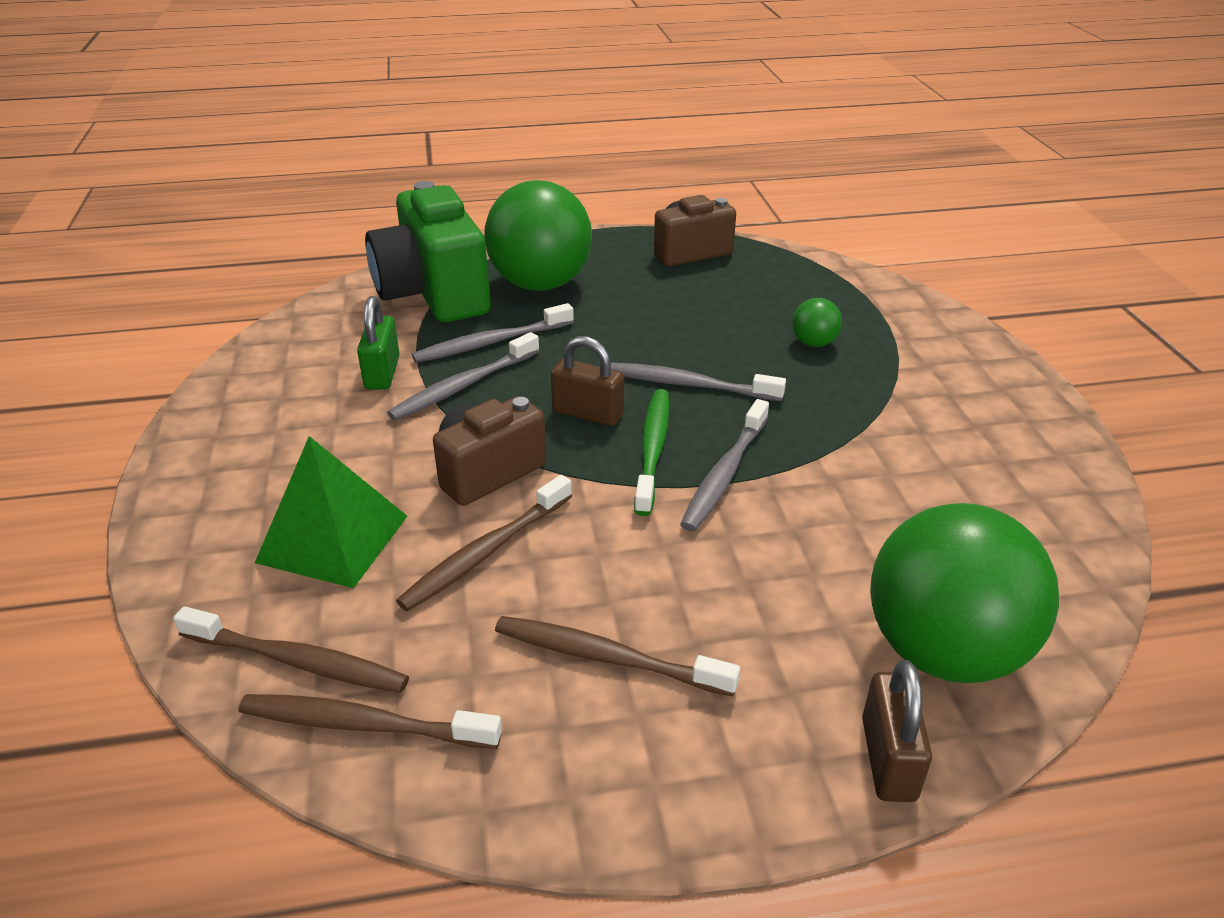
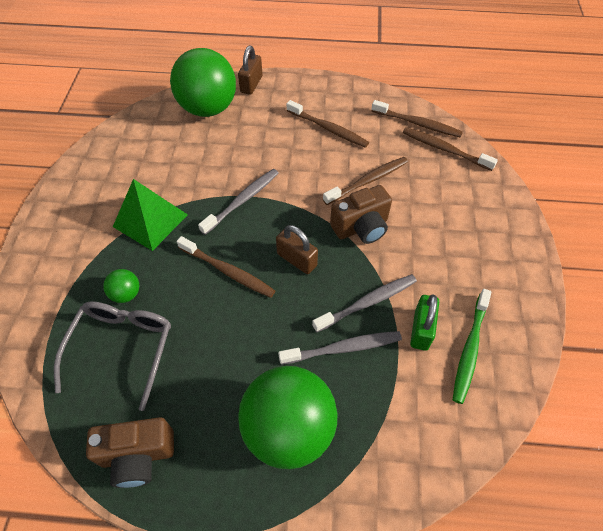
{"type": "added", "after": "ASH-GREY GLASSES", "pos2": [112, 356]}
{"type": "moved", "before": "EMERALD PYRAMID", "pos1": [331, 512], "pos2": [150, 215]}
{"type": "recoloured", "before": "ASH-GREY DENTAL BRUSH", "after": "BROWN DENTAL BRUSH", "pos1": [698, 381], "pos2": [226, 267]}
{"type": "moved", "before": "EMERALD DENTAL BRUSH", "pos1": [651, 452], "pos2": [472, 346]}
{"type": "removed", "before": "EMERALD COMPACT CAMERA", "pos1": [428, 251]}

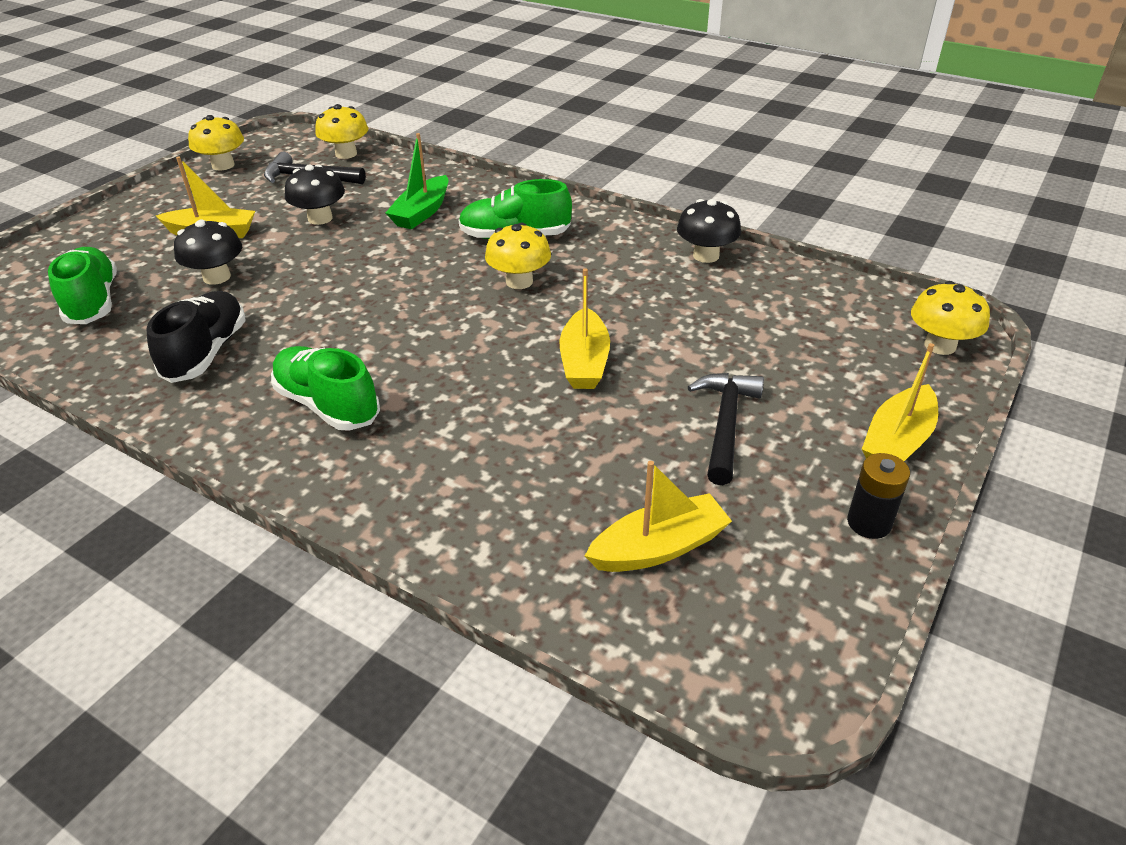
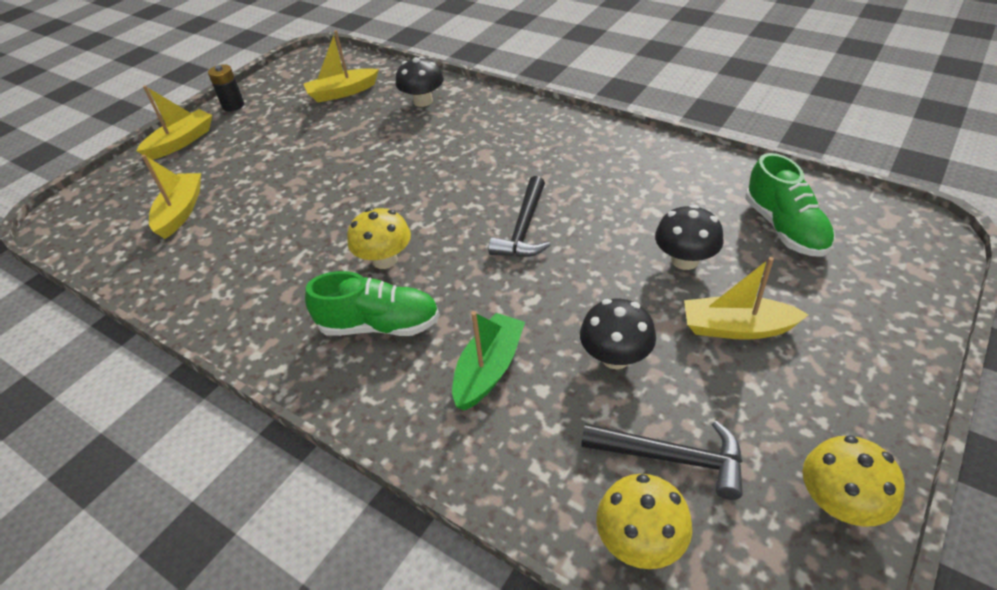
{"type": "moved", "before": "BRIGHT YELLOW SAILBOAT", "pos1": [585, 328], "pos2": [171, 196]}
{"type": "moved", "before": "EBONY MUSHROOM", "pos1": [709, 231], "pos2": [420, 81]}
{"type": "moved", "before": "EBONY HAMMER", "pos1": [726, 429], "pos2": [519, 216]}
{"type": "removed", "before": "EBONY SHOE", "pos1": [196, 337]}
{"type": "removed", "before": "EMERALD SHOE", "pos1": [325, 388]}
{"type": "removed", "before": "BRIGHT YELLOW MUSHROOM", "pos1": [950, 318]}

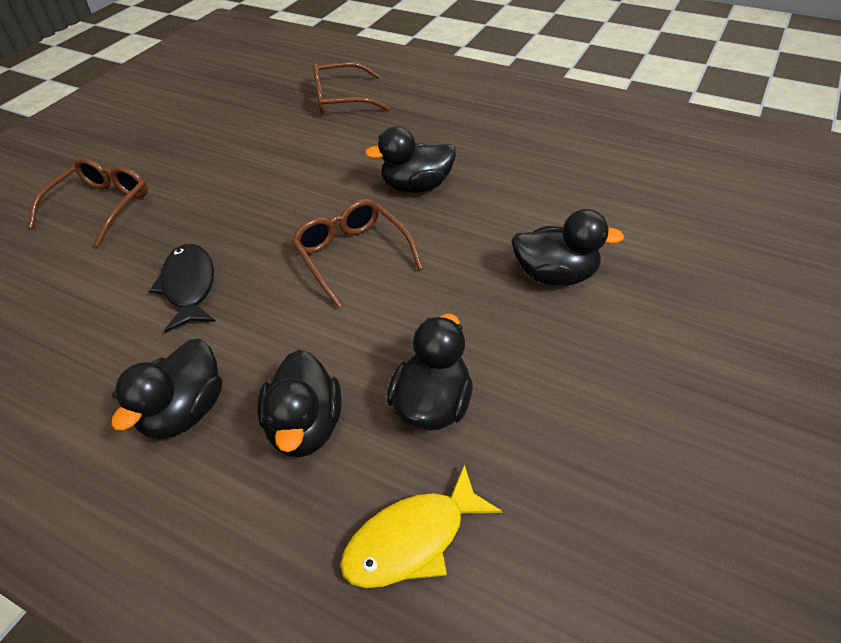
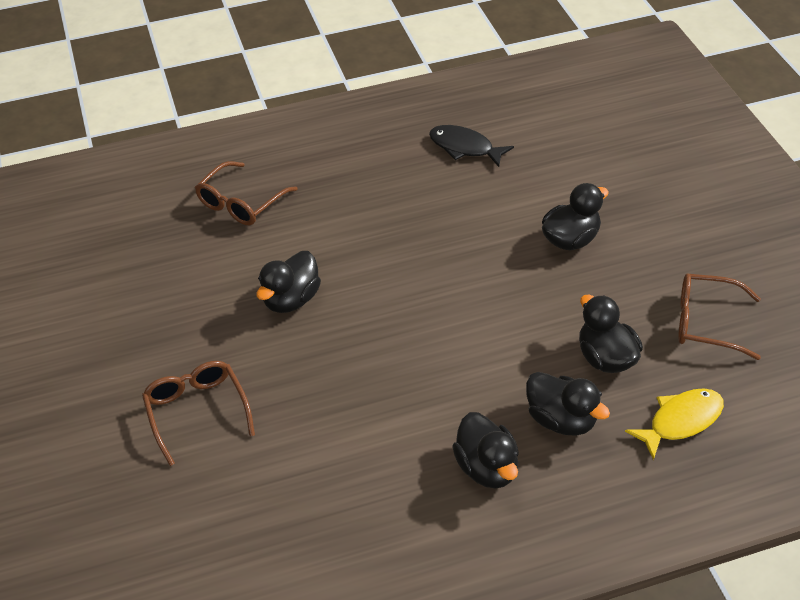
{"type": "moved", "before": "EBONY TOY DUCK", "pos1": [410, 159], "pos2": [288, 282]}
{"type": "moved", "before": "EBONY FISH FIGURE", "pos1": [182, 288], "pos2": [471, 146]}
{"type": "turned", "before": "BRIGHT YELLOW FISH FIGURE", "pos1": [421, 526], "pos2": [674, 424], "turn": -135}
{"type": "moved", "before": "BROWN GLASSES", "pos1": [358, 253], "pos2": [719, 316]}

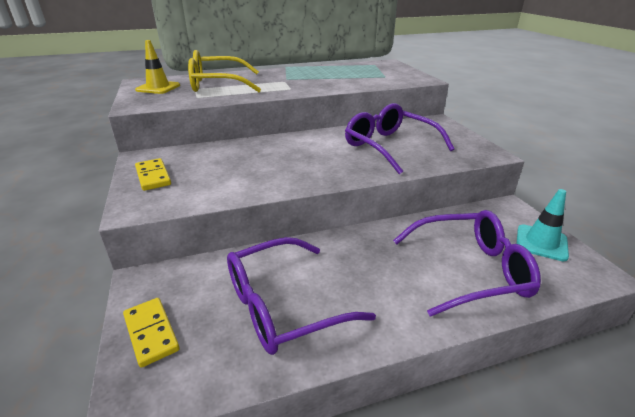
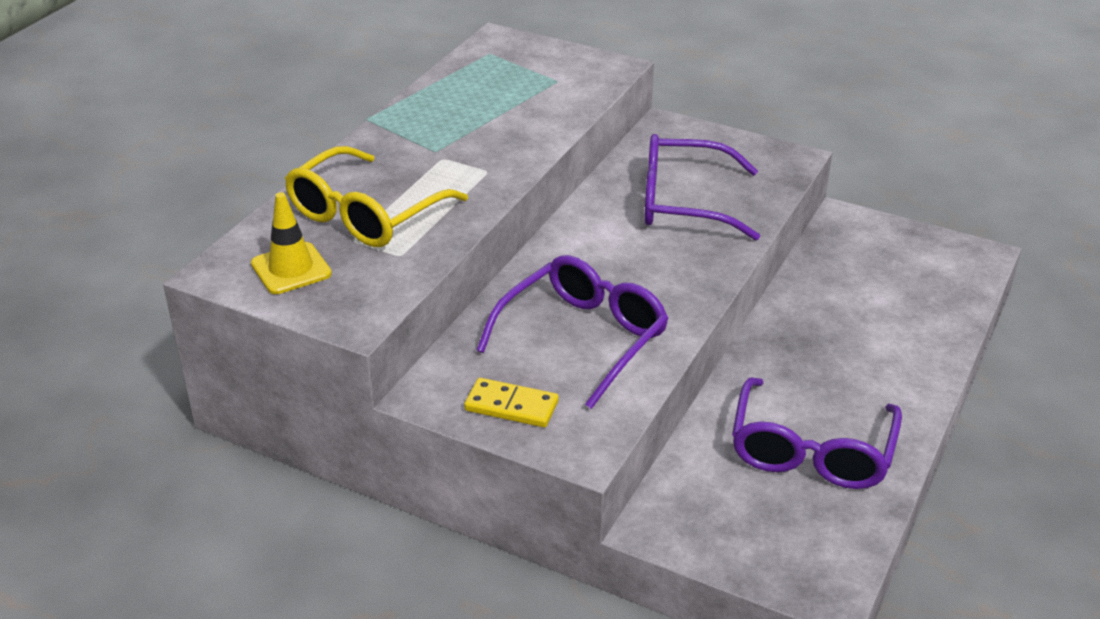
{"type": "moved", "before": "ROYAL PURPLE GLASSES", "pos1": [467, 263], "pos2": [572, 332]}
{"type": "removed", "before": "BRIGHT YELLOW DOMINO PIECE", "pos1": [151, 333]}
{"type": "removed", "before": "TEAL SAFETY CONE", "pos1": [542, 225]}

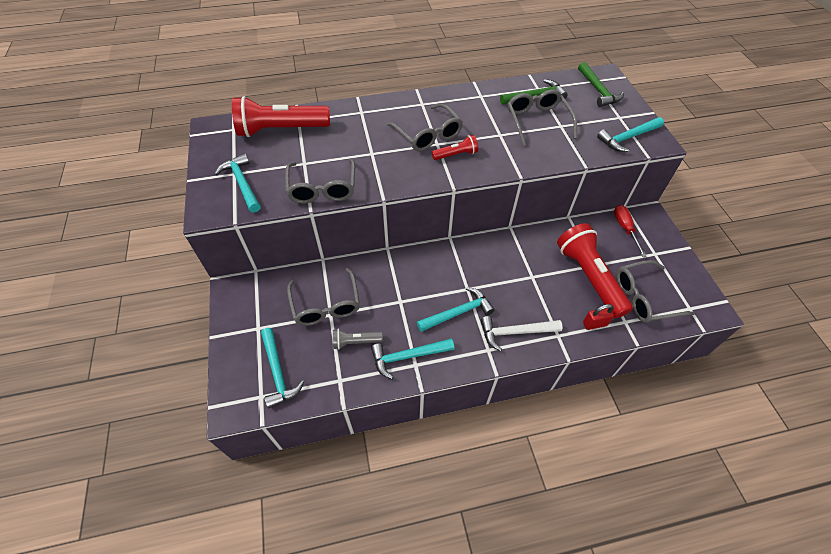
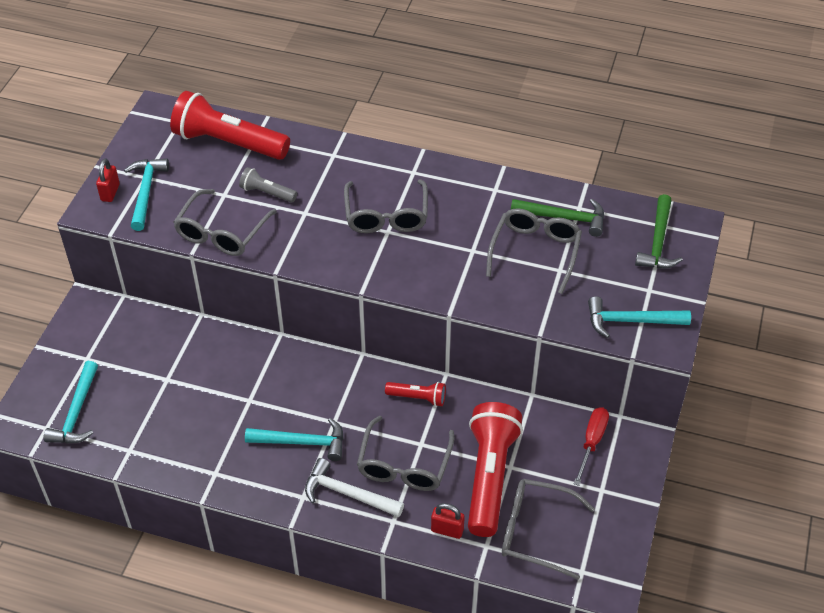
{"type": "added", "after": "SCARLET SMALL LOCK", "pos2": [108, 180]}
{"type": "moved", "before": "ASH-GREY TORCH", "pos1": [358, 339], "pos2": [268, 185]}
{"type": "moved", "before": "ASH-GREY GLASSES", "pos1": [323, 297], "pos2": [405, 453]}
{"type": "moved", "before": "SCARLET TORCH", "pos1": [455, 147], "pos2": [415, 394]}
{"type": "removed", "before": "TEAL HAMMER", "pos1": [412, 359]}

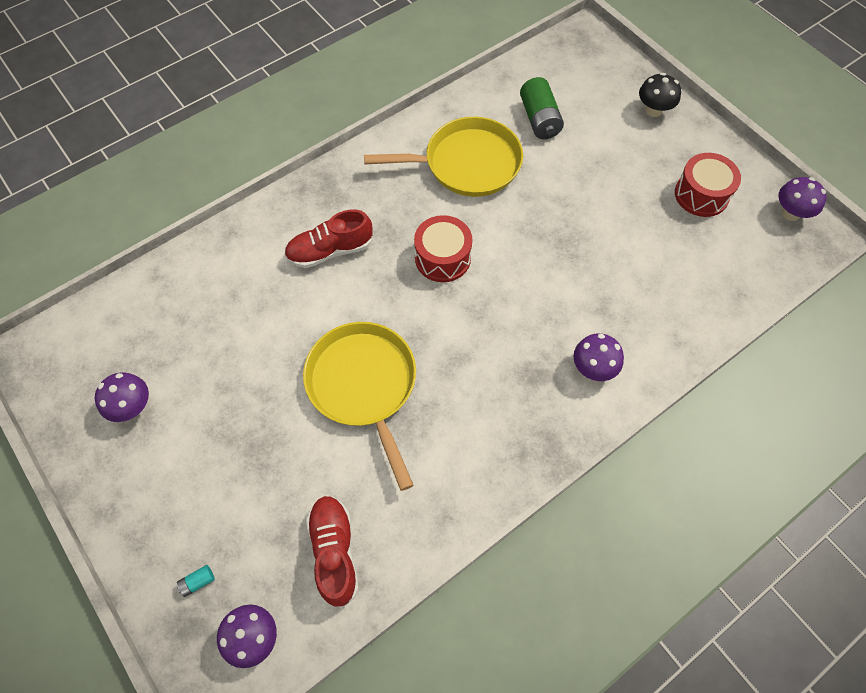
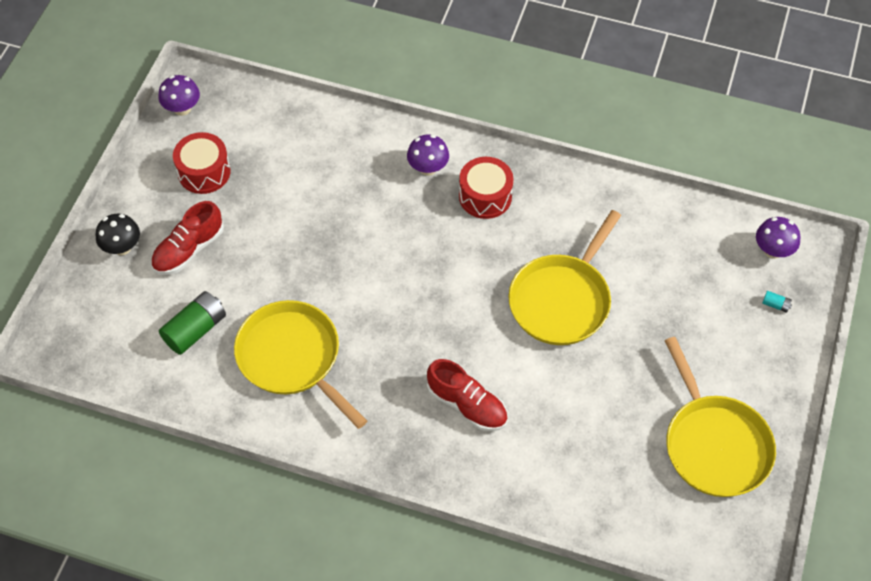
{"type": "moved", "before": "SCARLET SHOE", "pos1": [332, 551], "pos2": [187, 238]}
{"type": "moved", "before": "SCARLET SNARE DRUM", "pos1": [443, 248], "pos2": [486, 188]}
{"type": "replaced", "before": "ROYAL PURPLE MUSHROOM", "after": "BRIGHT YELLOW FRYING PAN", "pos1": [122, 397], "pos2": [720, 417]}

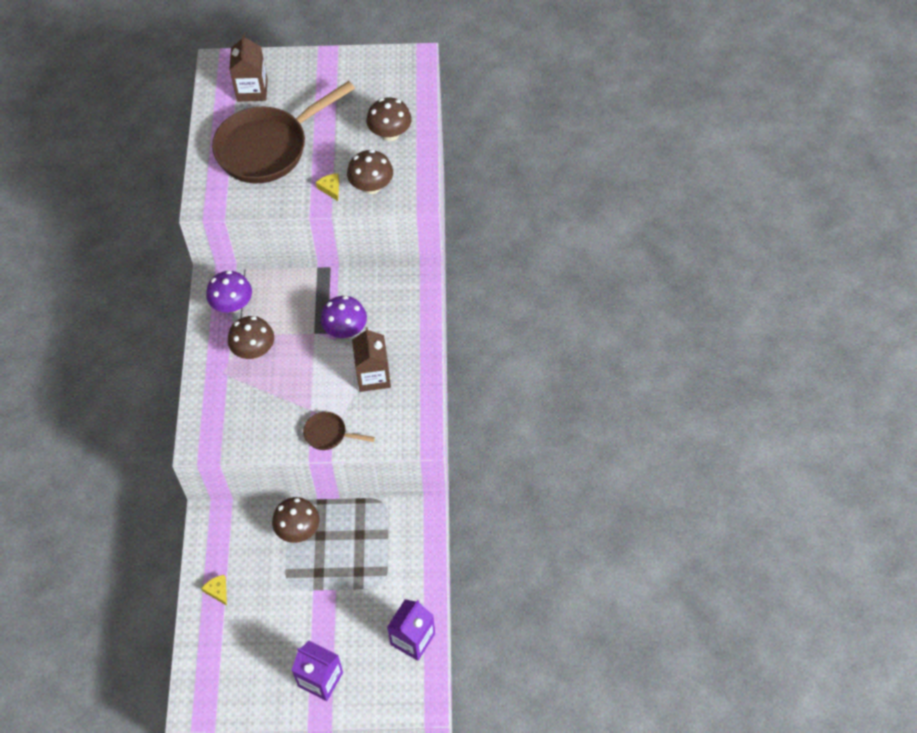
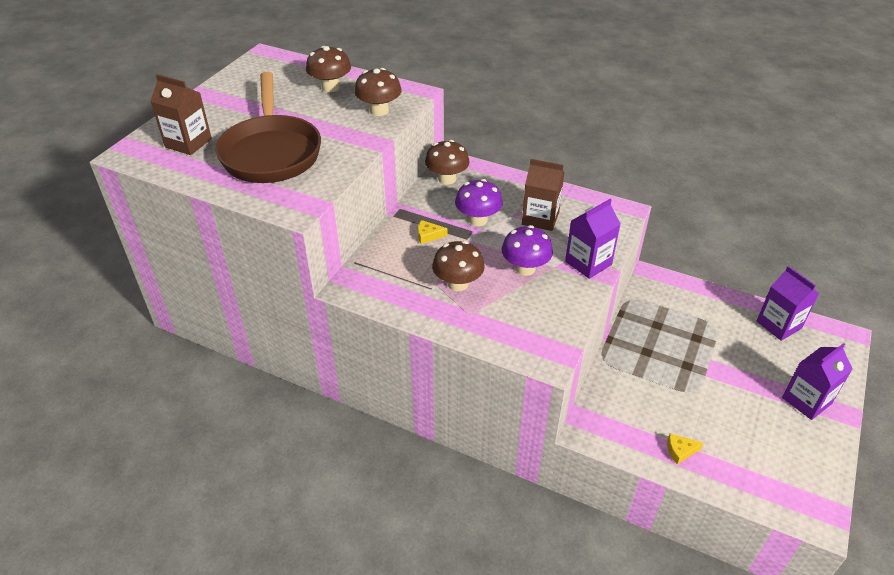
{"type": "moved", "before": "BRIGHT YELLOW CHEESE WEDGE", "pos1": [327, 187], "pos2": [432, 232]}
{"type": "moved", "before": "BROWN MUSHROOM", "pos1": [296, 520], "pos2": [447, 162]}
{"type": "moved", "before": "ROYAL PURPLE MUSHROOM", "pos1": [229, 291], "pos2": [527, 250]}
{"type": "replaced", "before": "BROWN FRYING PAN", "after": "ROYAL PURPLE JUICE CARTON", "pos1": [339, 431], "pos2": [592, 239]}

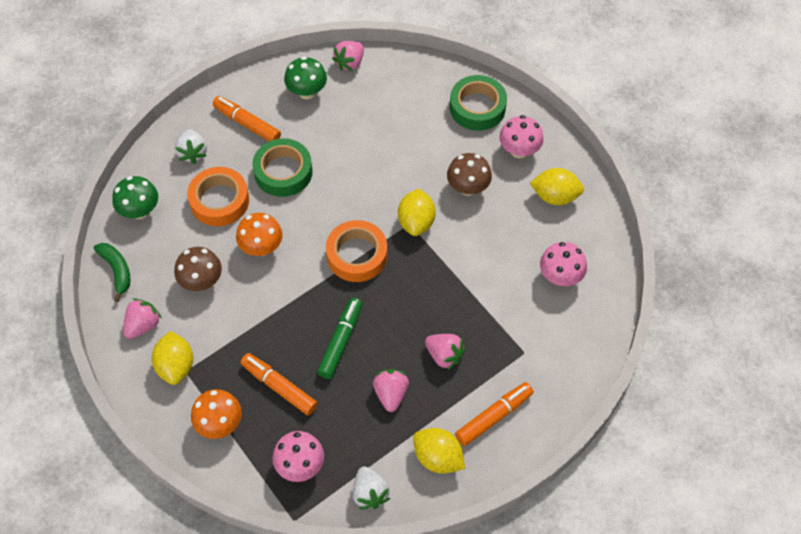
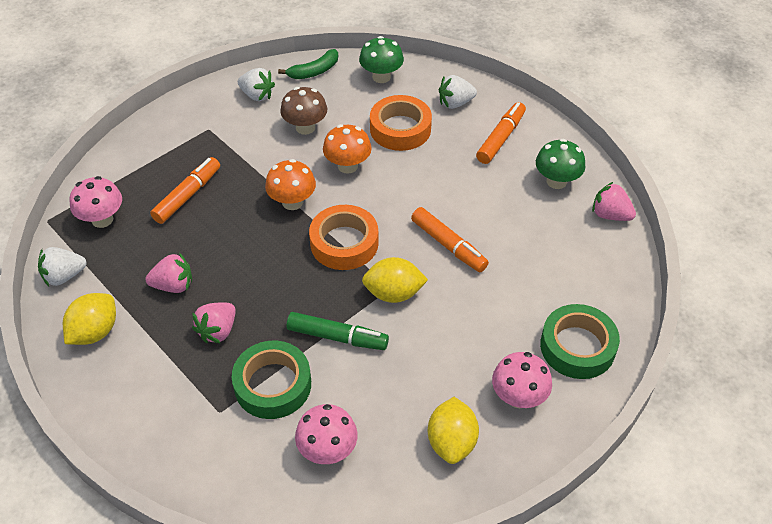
{"type": "moved", "before": "EMERALD ROLL OF TAPE", "pos1": [282, 167], "pos2": [271, 380]}
{"type": "recoloured", "before": "PINK TOY STRAWBERRY", "after": "WHITE TOY STRAWBERRY", "pos1": [142, 318], "pos2": [256, 84]}
{"type": "moved", "before": "BRIGHT ORANGE MUSHROOM", "pos1": [216, 414], "pos2": [290, 184]}
{"type": "moved", "before": "EMERALD FELT PEN", "pos1": [340, 338], "pos2": [337, 331]}
{"type": "moved", "before": "BRIGHT ORANGE FELT PEN", "pos1": [494, 414], "pos2": [450, 239]}
{"type": "removed", "before": "BRIGHT YELLOW LEMON", "pos1": [172, 358]}
{"type": "removed", "before": "BROWN MUSHROOM", "pos1": [469, 174]}

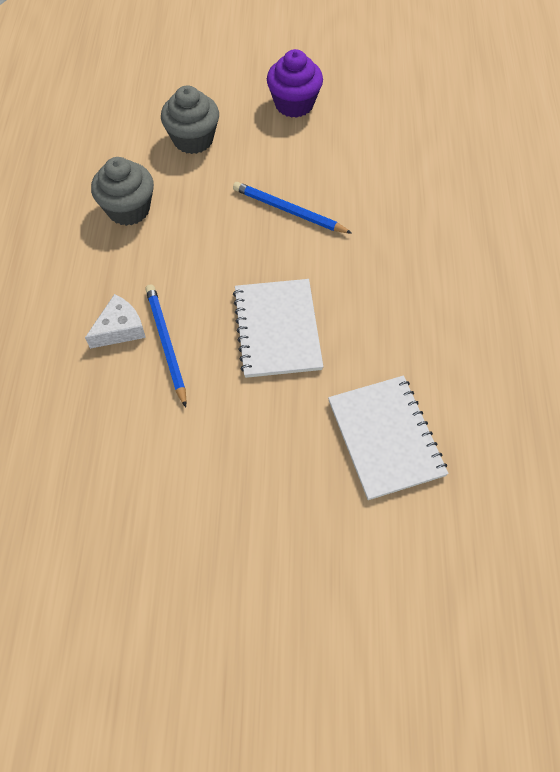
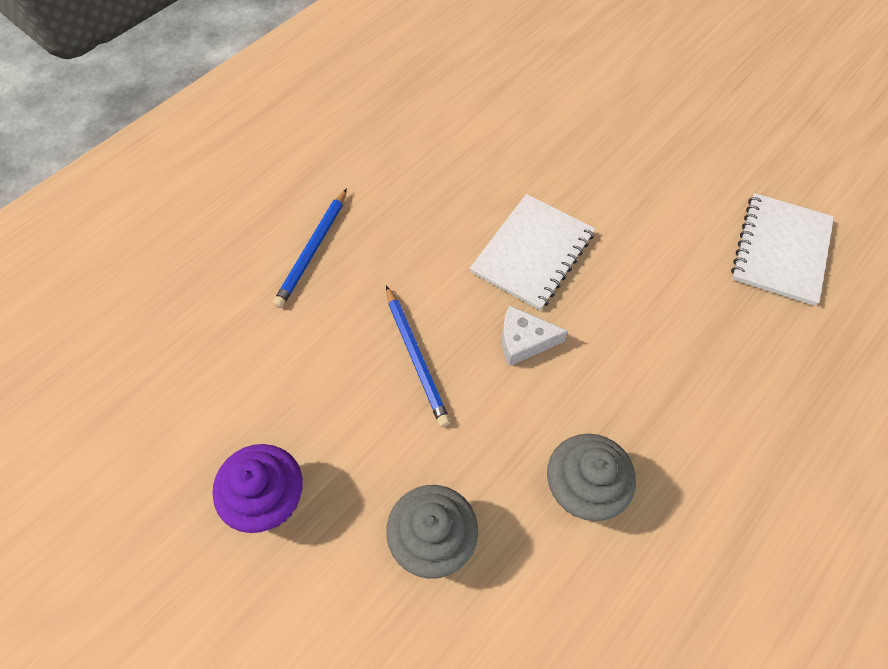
{"type": "moved", "before": "COBALT PENCIL", "pos1": [165, 346], "pos2": [310, 248]}
{"type": "moved", "before": "WHITE CHEESE WEDGE", "pos1": [115, 321], "pos2": [535, 335]}
{"type": "moved", "before": "WHITE NOTEBOOK", "pos1": [388, 438], "pos2": [782, 249]}

